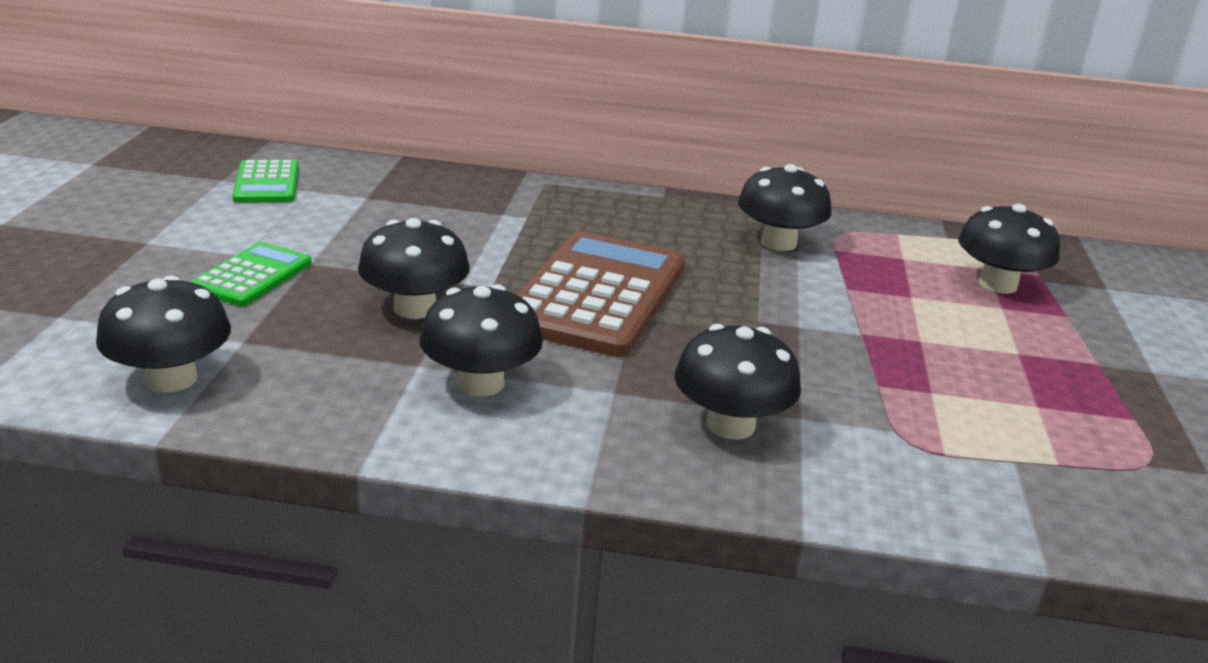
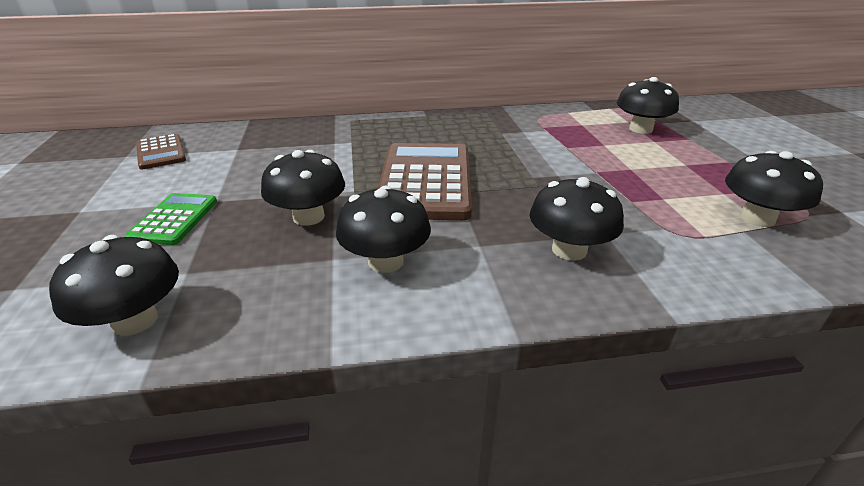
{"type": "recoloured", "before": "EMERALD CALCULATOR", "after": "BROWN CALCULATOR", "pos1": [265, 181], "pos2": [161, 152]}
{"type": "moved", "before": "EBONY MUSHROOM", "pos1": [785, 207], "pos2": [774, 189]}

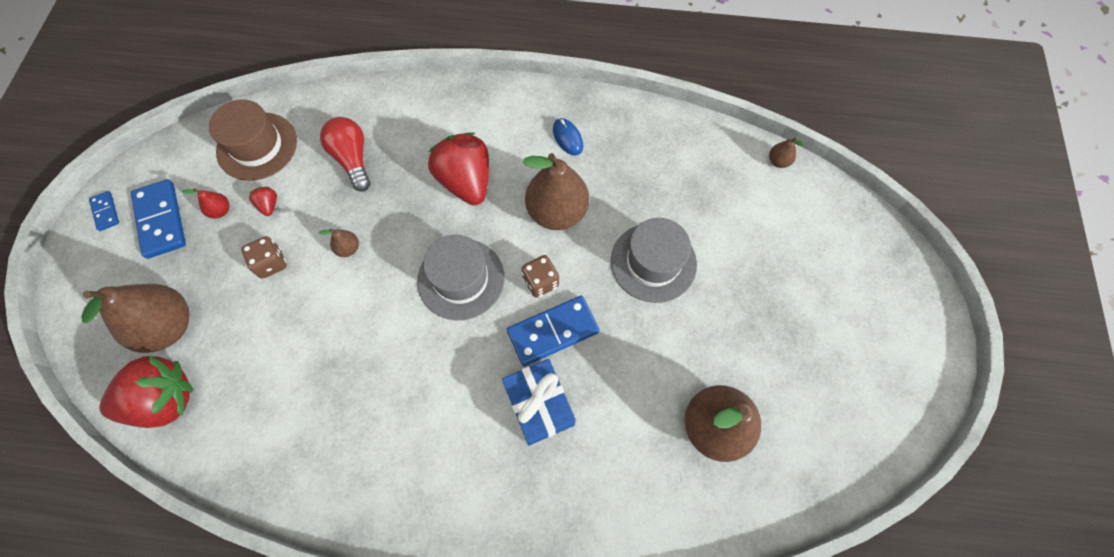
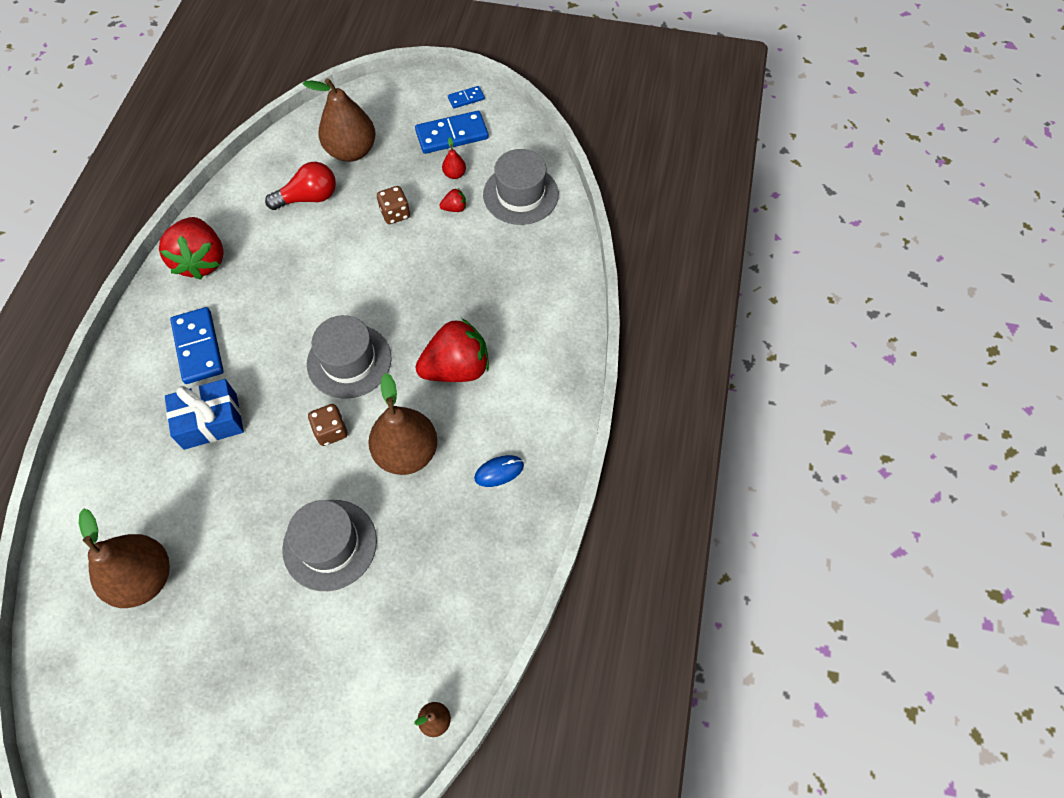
{"type": "moved", "before": "SCARLET TOY STRAWBERRY", "pos1": [146, 392], "pos2": [191, 248]}
{"type": "moved", "before": "COBALT DOMINO PIECE", "pos1": [553, 331], "pos2": [197, 345]}
{"type": "moved", "before": "SCARLET LIGHTBULB", "pos1": [345, 154], "pos2": [300, 186]}
{"type": "recoloured", "before": "BROWN TALL HAT", "after": "ASH-GREY TALL HAT", "pos1": [253, 140], "pos2": [521, 187]}
{"type": "removed", "before": "BROWN PEAR", "pos1": [339, 243]}

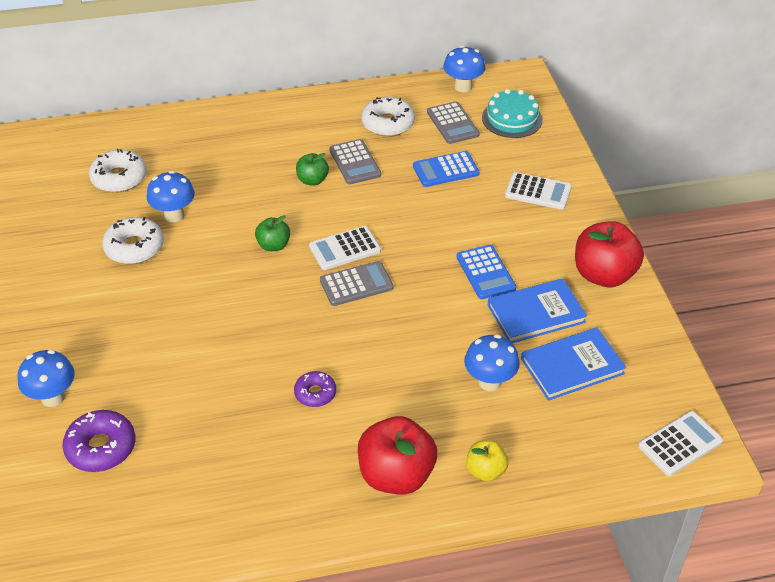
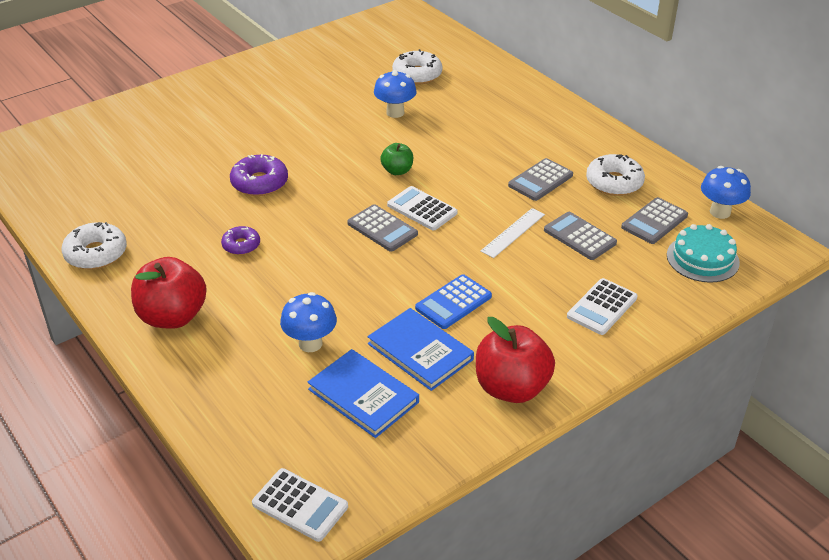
{"type": "moved", "before": "WHITE DOUGHNUT", "pos1": [133, 240], "pos2": [94, 245]}
{"type": "moved", "before": "ROYAL PURPLE DOUGHNUT", "pos1": [98, 441], "pos2": [259, 175]}
{"type": "added", "after": "WHITE MEASURING STICK", "pos2": [512, 233]}
{"type": "recoloured", "before": "COBALT CALCULATOR", "after": "ASH-GREY CALCULATOR", "pos1": [446, 169], "pos2": [580, 236]}
{"type": "turned", "before": "WHITE CALCULATOR", "pos1": [538, 191], "pos2": [602, 306], "turn": 45}
{"type": "removed", "before": "COBALT MUSHROOM", "pos1": [46, 378]}
{"type": "removed", "before": "EMERALD APPLE", "pos1": [312, 169]}
{"type": "removed", "before": "BRIGHT YELLOW APPLE", "pos1": [487, 461]}

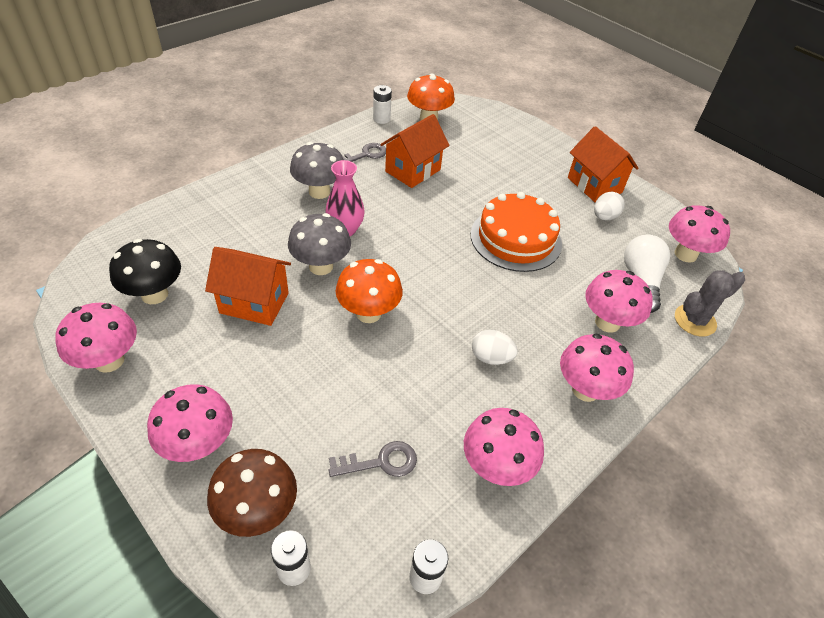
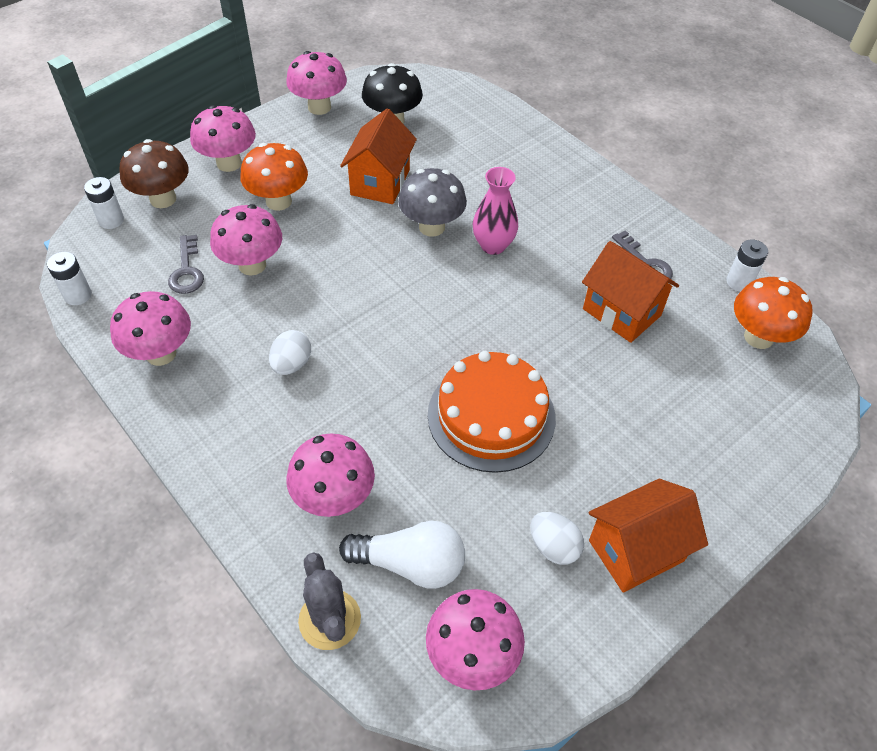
{"type": "moved", "before": "PINK MUSHROOM", "pos1": [597, 368], "pos2": [246, 240]}
{"type": "moved", "before": "BRIGHT ORANGE MUSHROOM", "pos1": [369, 291], "pos2": [274, 177]}
{"type": "removed", "before": "ASH-GREY MUSHROOM", "pos1": [317, 170]}

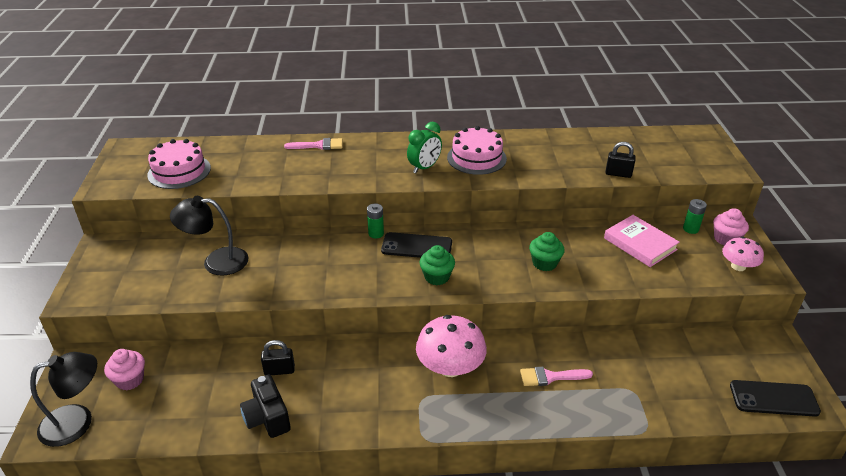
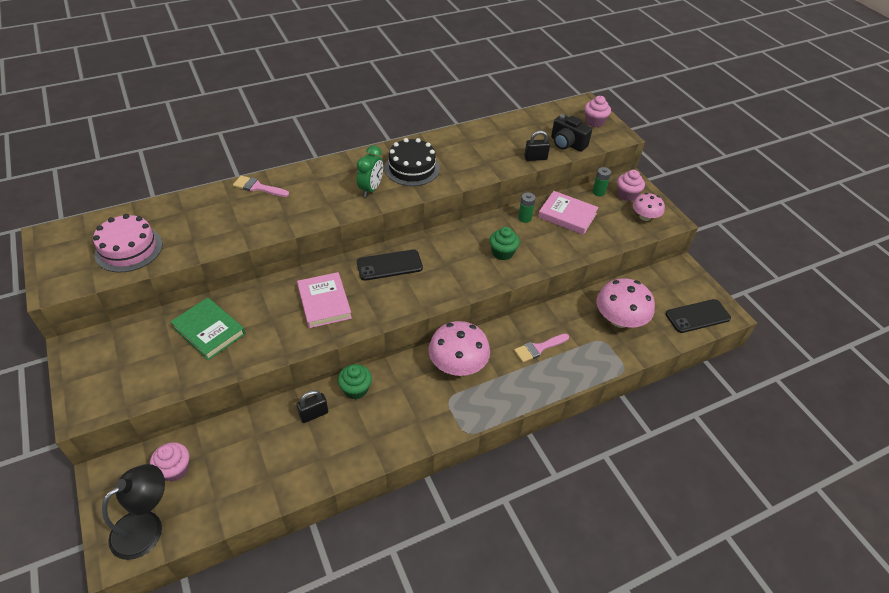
{"type": "replaced", "before": "EBONY READING LAMP", "after": "EMERALD HARDCOVER", "pos1": [209, 236], "pos2": [207, 328]}
{"type": "turned", "before": "PINK BRUSH", "pos1": [313, 144], "pos2": [261, 186], "turn": -135}
{"type": "added", "after": "PINK HARDCOVER", "pos2": [324, 300]}
{"type": "moved", "before": "EMERALD FAIRY CAKE", "pos1": [437, 265], "pos2": [355, 381]}
{"type": "recoloured", "before": "PINK LAYER CAKE", "after": "EBONY LAYER CAKE", "pos1": [477, 150], "pos2": [412, 162]}
{"type": "moved", "before": "EMERALD POWER CELL", "pos1": [375, 221], "pos2": [527, 207]}
{"type": "moved", "before": "EBONY COMPACT CAMERA", "pos1": [265, 406], "pos2": [571, 133]}
{"type": "added", "after": "PINK FAIRY CAKE", "pos2": [597, 111]}
{"type": "added", "after": "PINK MUSHROOM", "pos2": [625, 303]}

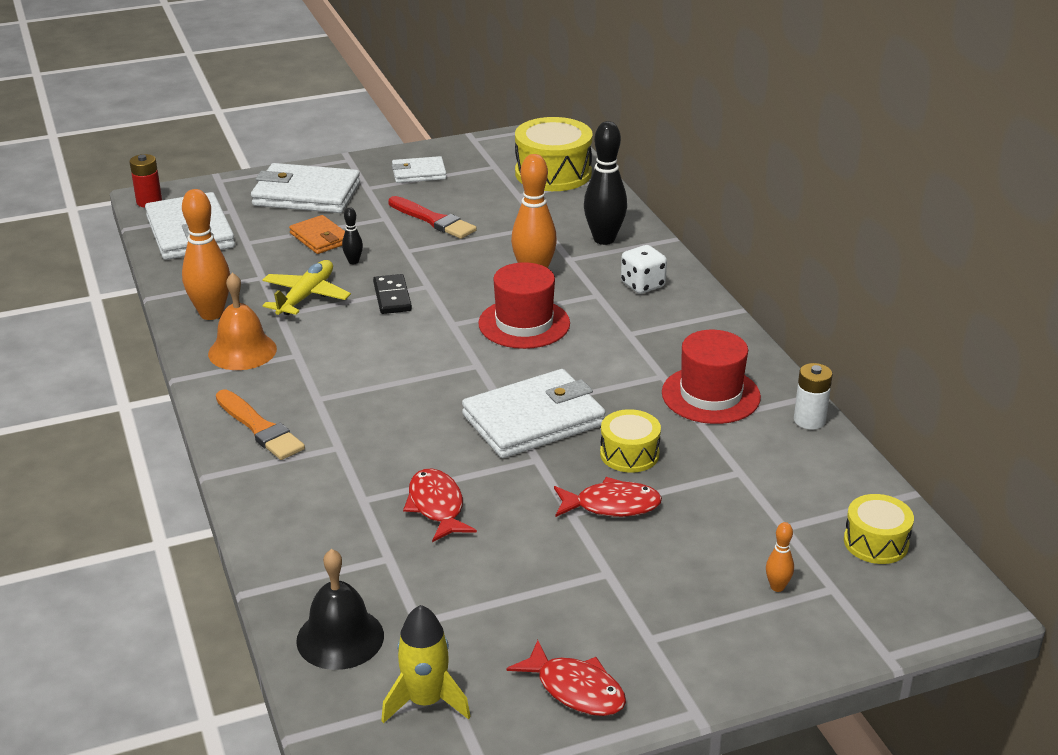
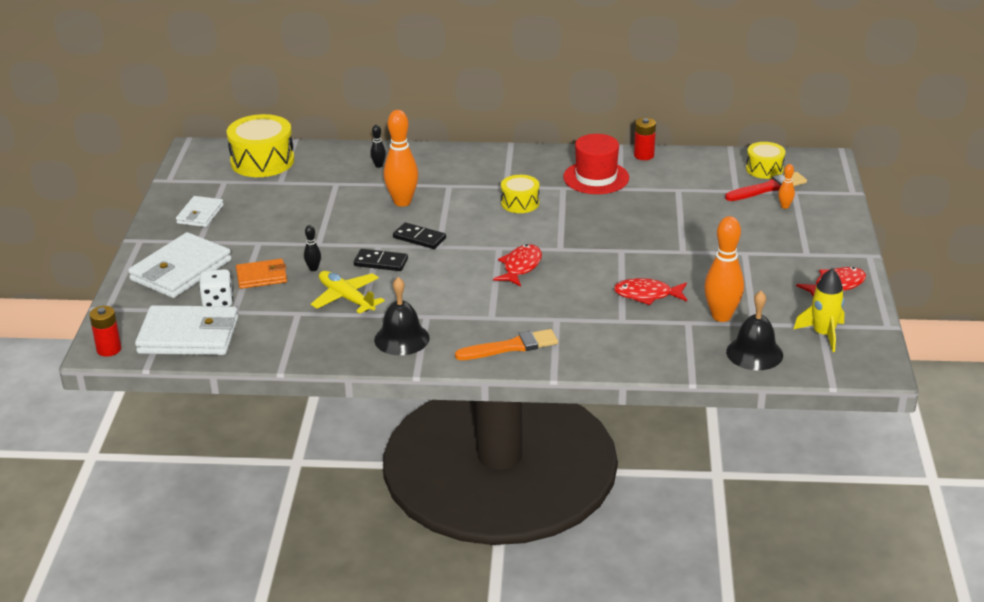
{"type": "moved", "before": "WHITE DICE", "pos1": [644, 269], "pos2": [216, 287]}
{"type": "resized", "before": "EBONY BOWLING PIN", "pos1": [605, 183], "pos2": [378, 146], "scale": 0.46}
{"type": "recoloured", "before": "BRIGHT ORANGE BELL", "after": "EBONY BELL", "pos1": [242, 321], "pos2": [402, 316]}
{"type": "added", "after": "EBONY DOMINO PIECE", "pos2": [419, 235]}
{"type": "moved", "before": "SCARLET FISH FIGURE", "pos1": [608, 497], "pos2": [517, 265]}
{"type": "moved", "before": "BRIGHT YELLOW SNARE DRUM", "pos1": [630, 441], "pos2": [520, 194]}
{"type": "recoloured", "before": "WHITE POWER CELL", "after": "SCARLET POWER CELL", "pos1": [813, 396], "pos2": [645, 139]}
{"type": "moved", "before": "BRIGHT ORANGE BOWLING PIN", "pos1": [206, 254], "pos2": [724, 269]}
{"type": "moved", "before": "SCARLET BRUSH", "pos1": [432, 217], "pos2": [766, 186]}
{"type": "removed", "before": "WHITE WALLET", "pos1": [533, 413]}
{"type": "removed", "before": "SCARLET TALL HAT", "pos1": [524, 305]}

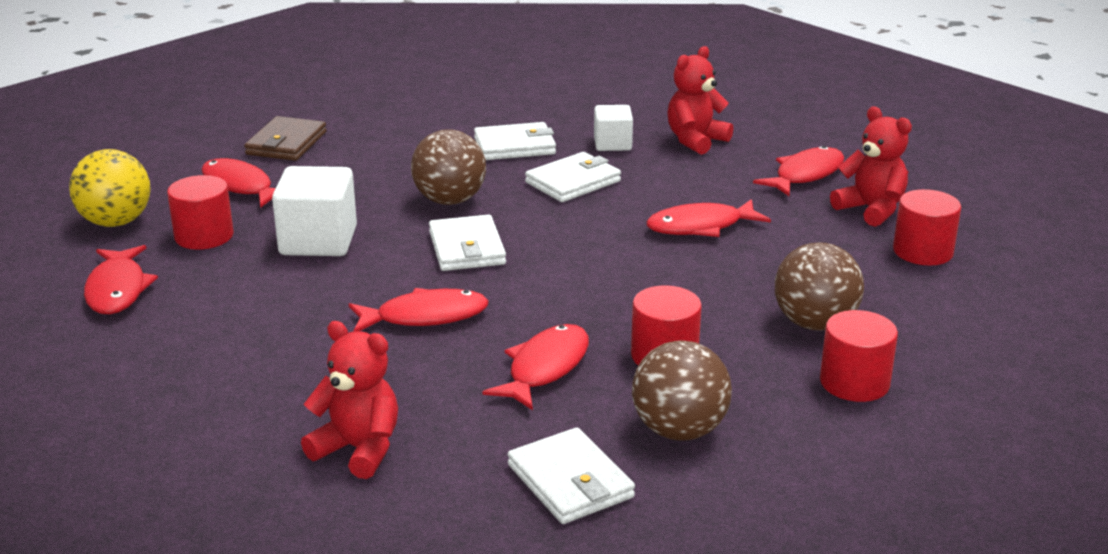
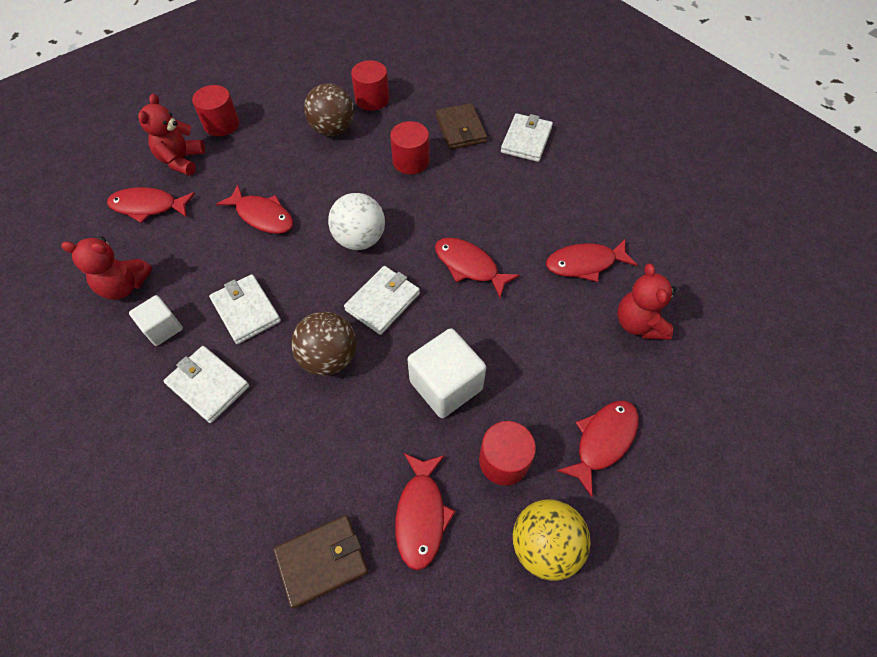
{"type": "turned", "before": "WHITE WALLET", "pos1": [573, 177], "pos2": [245, 309], "turn": 45}
{"type": "added", "after": "WHITE SPHERE", "pos2": [356, 221]}
{"type": "replaced", "before": "BROWN SPHERE", "after": "BROWN WALLET", "pos1": [682, 390], "pos2": [461, 126]}
{"type": "moved", "before": "SCARLET FISH FIGURE", "pos1": [535, 367], "pos2": [591, 260]}
{"type": "moved", "before": "SCARLET TEDDY BEAR", "pos1": [349, 400], "pos2": [647, 301]}

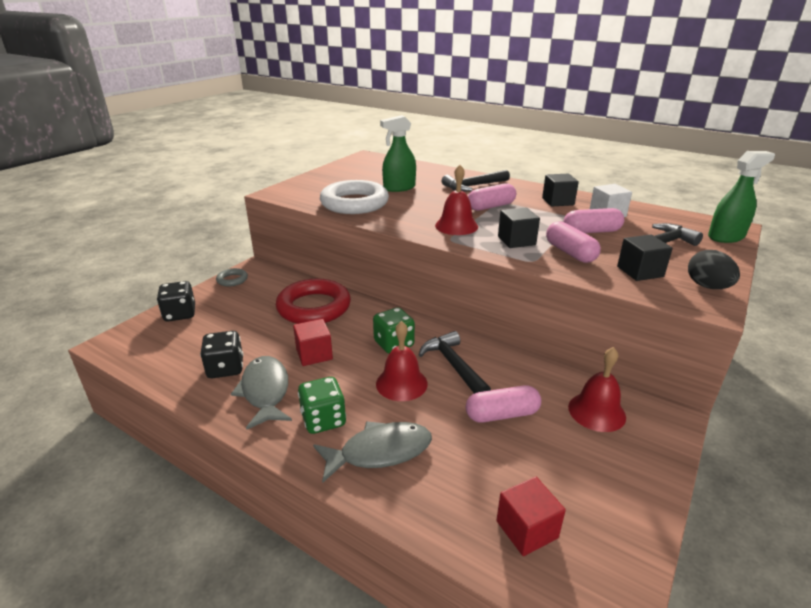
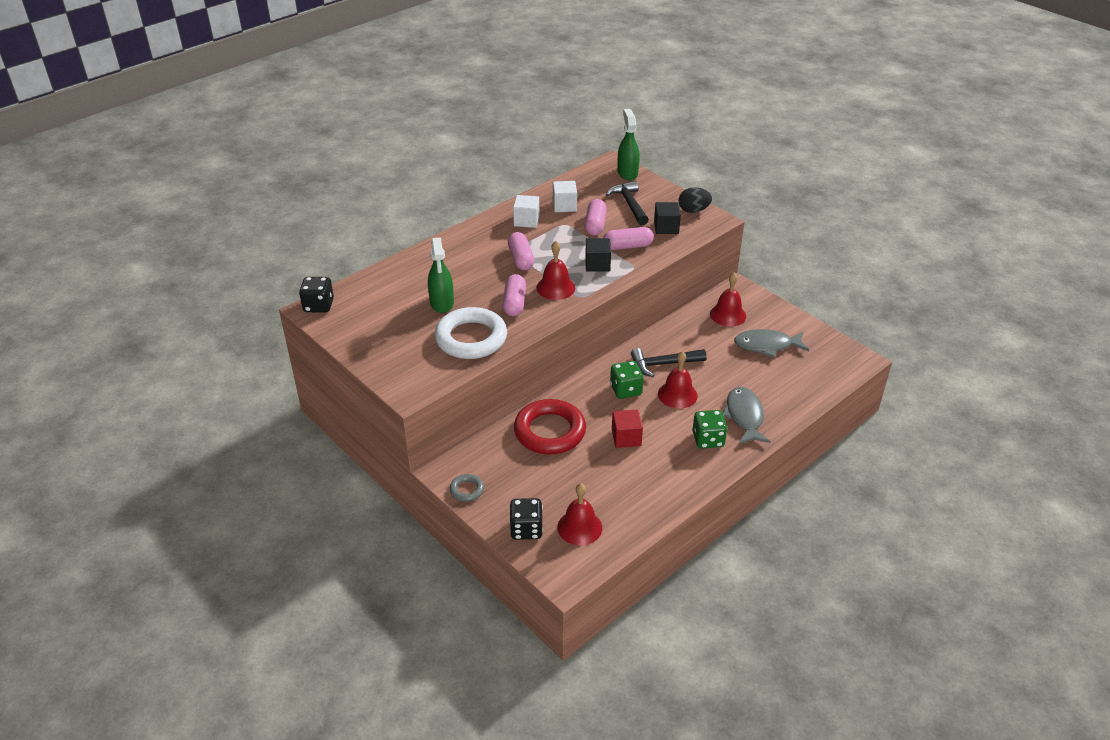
{"type": "moved", "before": "EBONY DICE", "pos1": [221, 354], "pos2": [316, 295]}
{"type": "moved", "before": "PINK CAPSULE", "pos1": [503, 403], "pos2": [514, 295]}
{"type": "recoloured", "before": "EBONY CUBE", "after": "WHITE CUBE", "pos1": [560, 190], "pos2": [526, 211]}
{"type": "added", "after": "SCARLET BELL", "pos2": [579, 514]}
{"type": "moved", "before": "ASH-GREY FISH FIGURE", "pos1": [261, 393], "pos2": [771, 343]}
{"type": "removed", "before": "EBONY HAMMER", "pos1": [476, 181]}
{"type": "removed", "before": "SCARLET CUBE", "pos1": [531, 516]}

